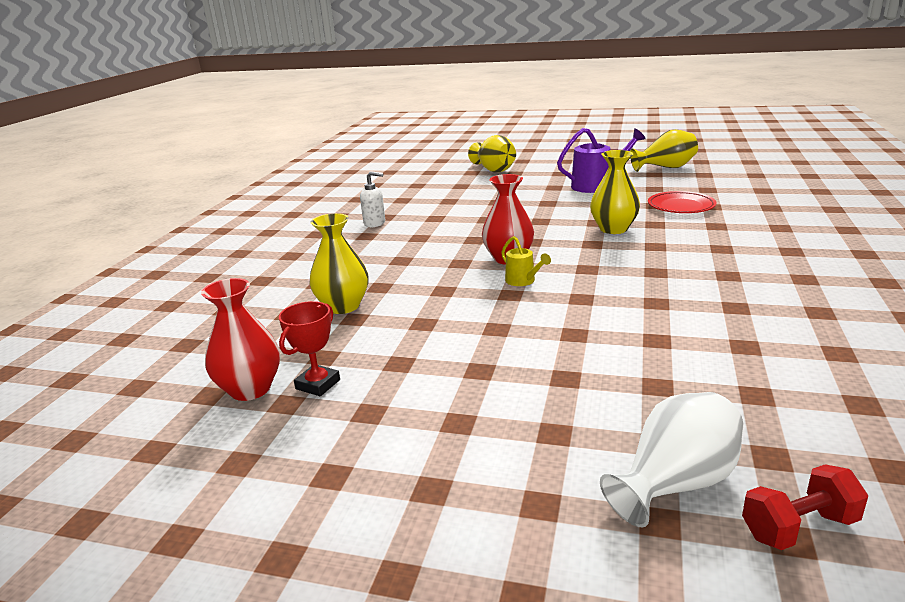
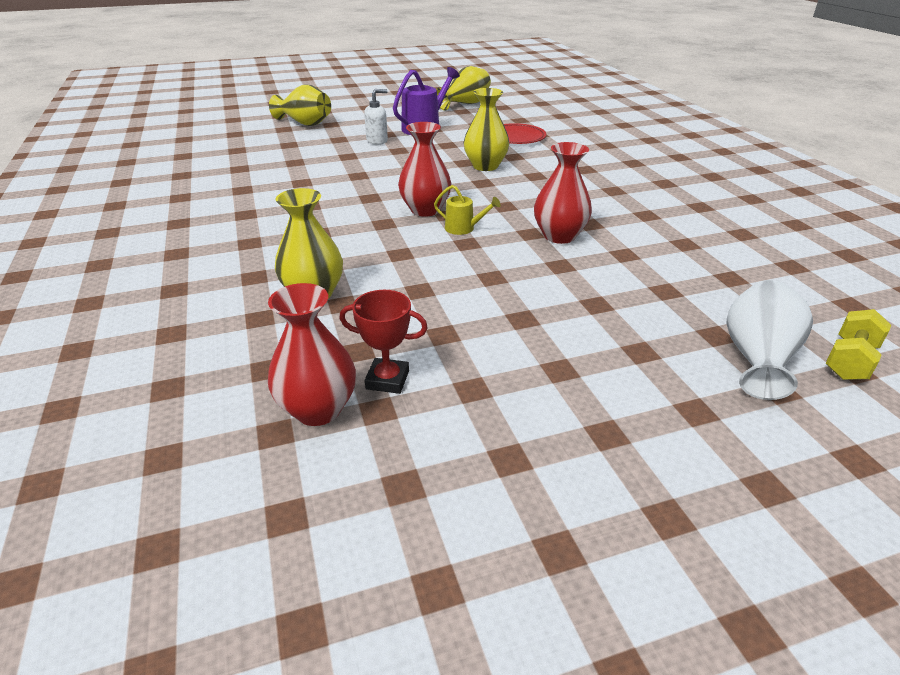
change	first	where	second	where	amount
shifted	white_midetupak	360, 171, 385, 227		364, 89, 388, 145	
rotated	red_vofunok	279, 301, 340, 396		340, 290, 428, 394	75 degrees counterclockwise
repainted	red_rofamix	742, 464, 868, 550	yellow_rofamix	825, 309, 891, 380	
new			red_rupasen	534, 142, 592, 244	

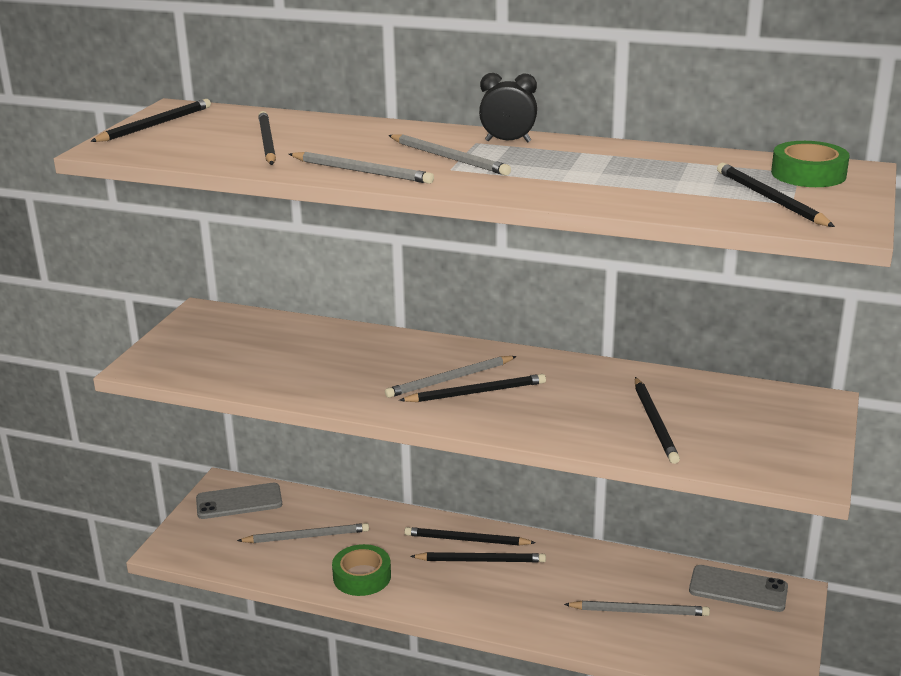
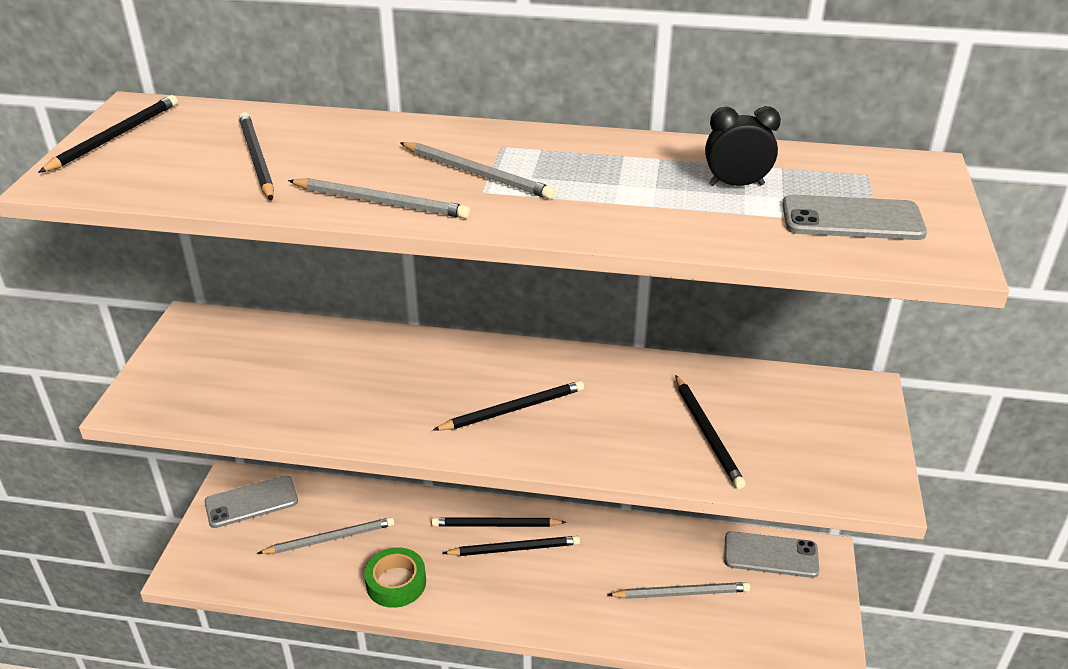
change	first	where	second	where	amount
shifted	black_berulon	479, 73, 537, 142		705, 106, 781, 186	
gone	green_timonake	771, 141, 850, 187			
swapped	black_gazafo	717, 163, 835, 227	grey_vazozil	782, 195, 927, 240	
gone	grey_gazafo	385, 356, 517, 398			

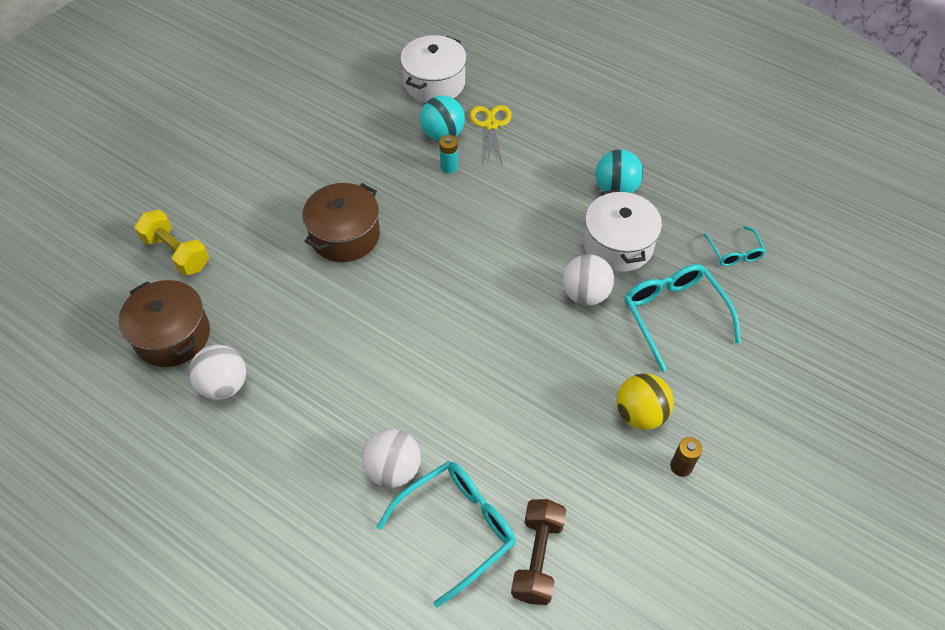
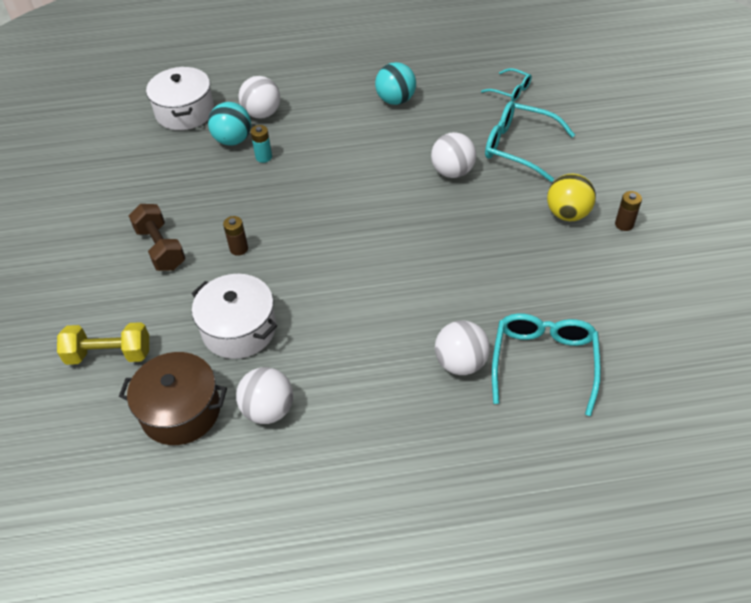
change	first	where	second	where	amount
swapped	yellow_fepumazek	470, 105, 512, 165	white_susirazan	239, 76, 280, 118	
swapped	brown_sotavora	303, 183, 380, 262	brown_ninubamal	223, 216, 248, 256	
shifted	white_sotavora	583, 189, 662, 272		192, 274, 277, 359	
shifted	brown_rofamix	511, 499, 566, 605		129, 204, 185, 271	

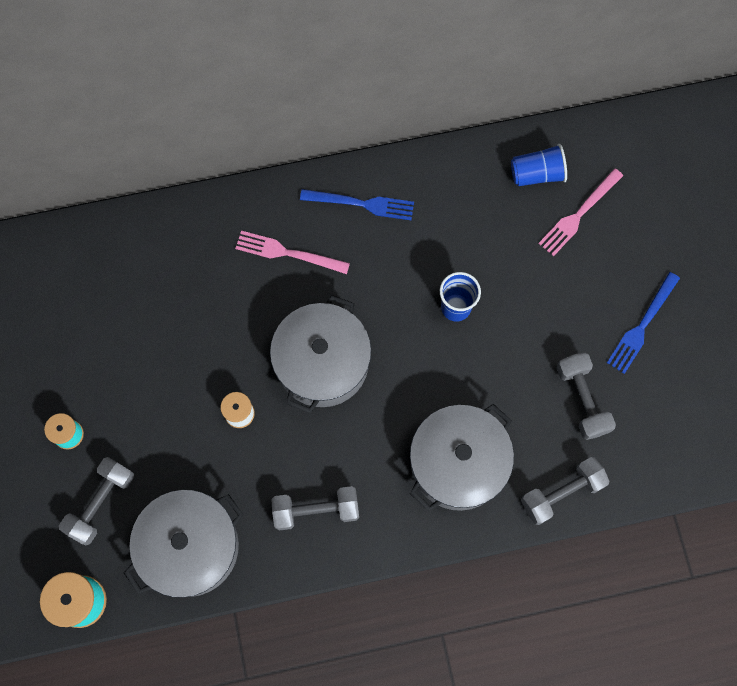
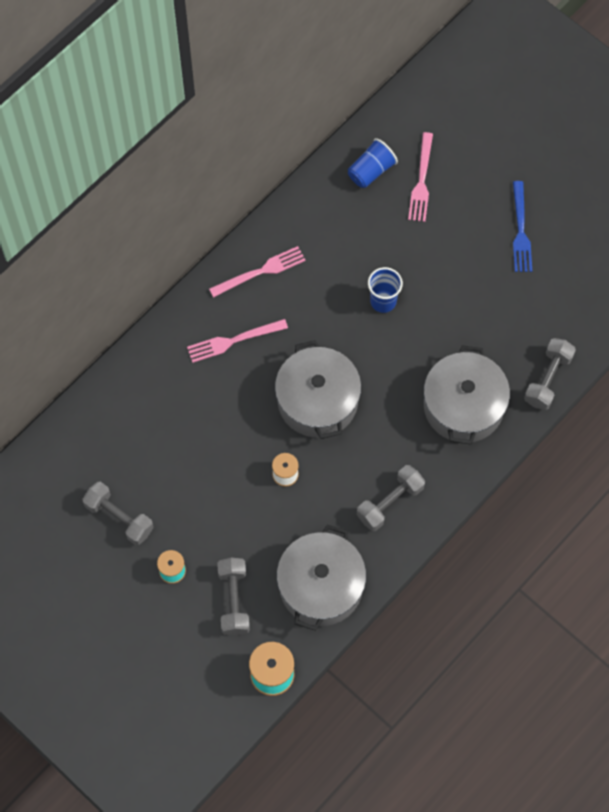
change	first	where	second	where	amount
repainted	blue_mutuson	300, 189, 414, 220	pink_mutuson	209, 246, 306, 298	
shifted	grey_rofamix	557, 353, 616, 440		82, 482, 154, 545	

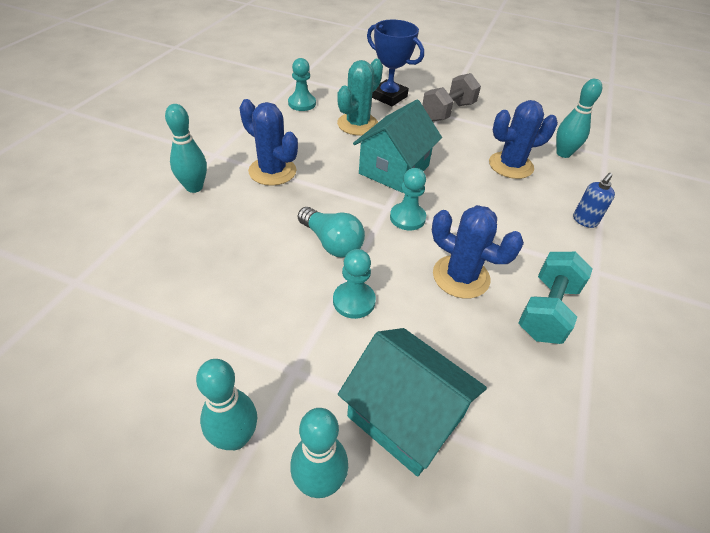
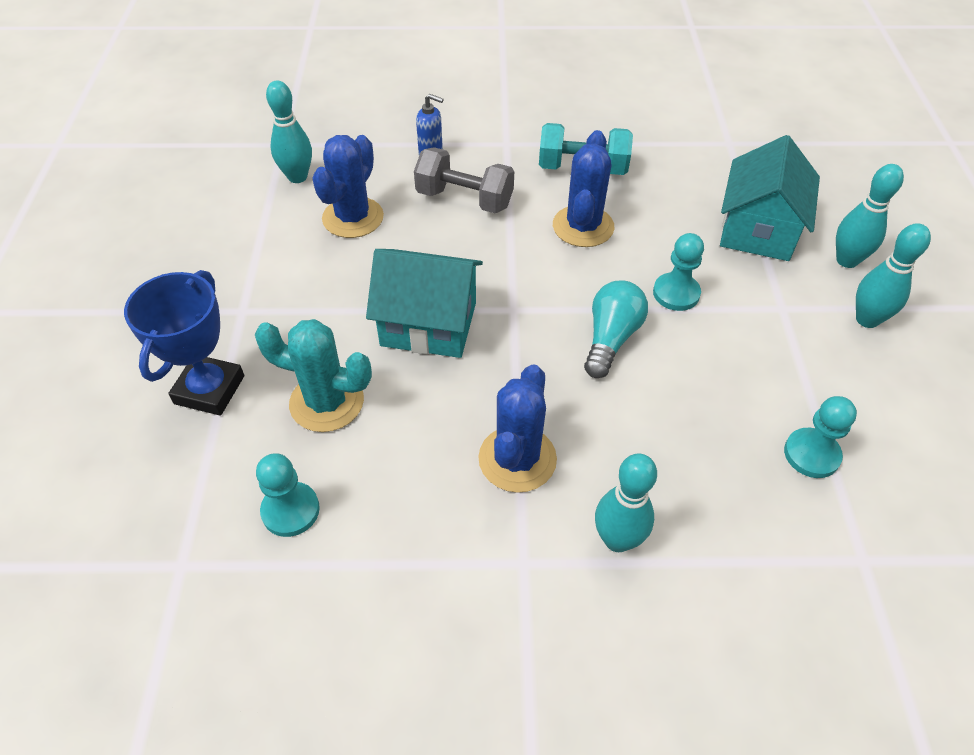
change	first	where	second	where	amount
shifted	grey_rofamix	422, 73, 481, 121		414, 147, 514, 214	
rotated	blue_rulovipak	489, 100, 558, 179		312, 135, 384, 238	60 degrees clockwise
shifted	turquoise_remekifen	390, 168, 426, 230		784, 396, 857, 478	

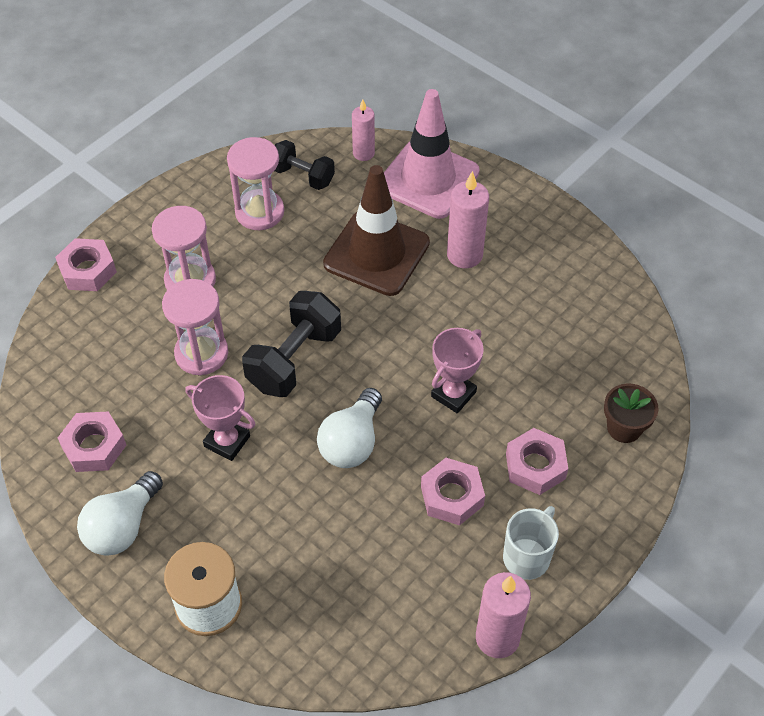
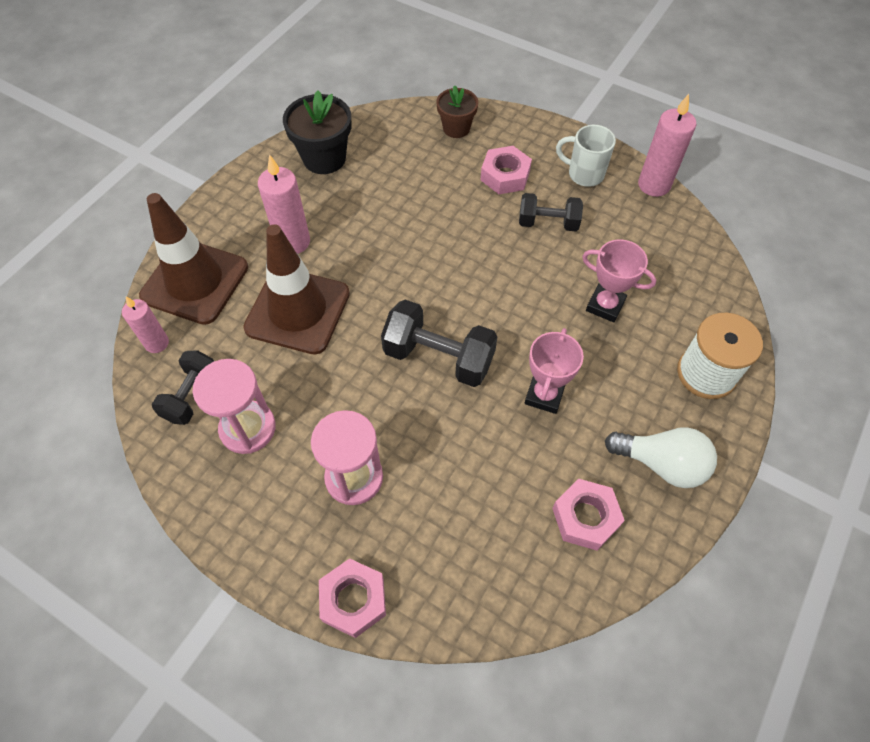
change	first	where	second	where	amount
repainted	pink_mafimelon	384, 89, 480, 219	brown_mafimelon	139, 193, 248, 325	
gone	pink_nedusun	162, 279, 228, 375			
shifted	pink_vofunok	431, 328, 484, 413		582, 239, 656, 322	
gone	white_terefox	317, 388, 382, 468			
swapped	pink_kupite	421, 458, 485, 525	black_rofamix	519, 193, 583, 231	
new			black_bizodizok	283, 91, 352, 174	

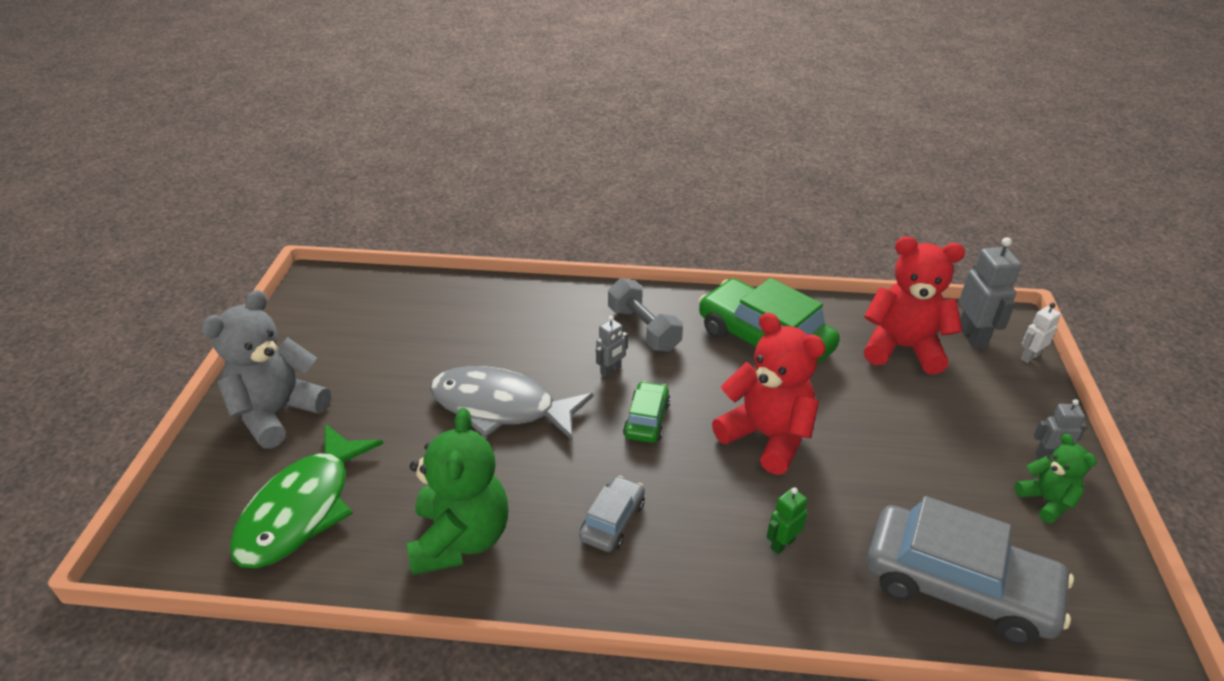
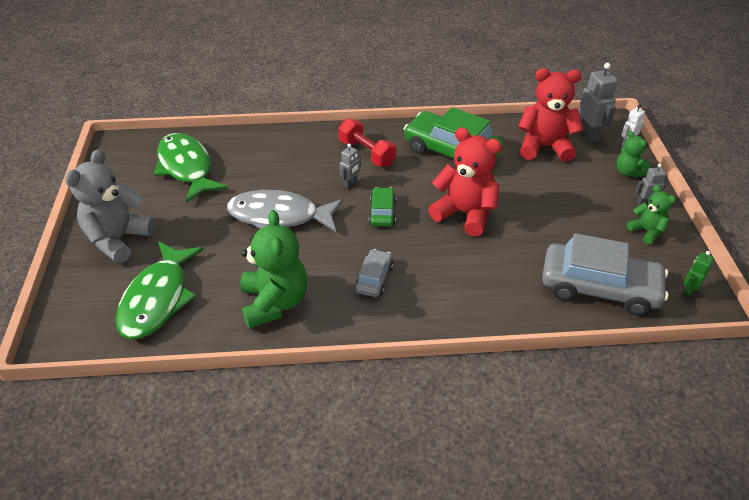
change	first	where	second	where	amount
repainted	grey_rofamix	608, 278, 683, 352	red_rofamix	338, 118, 397, 167	
shifted	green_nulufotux	767, 487, 807, 554		683, 251, 714, 298	
new			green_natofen	617, 131, 650, 178	
new			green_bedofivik	154, 133, 228, 203	

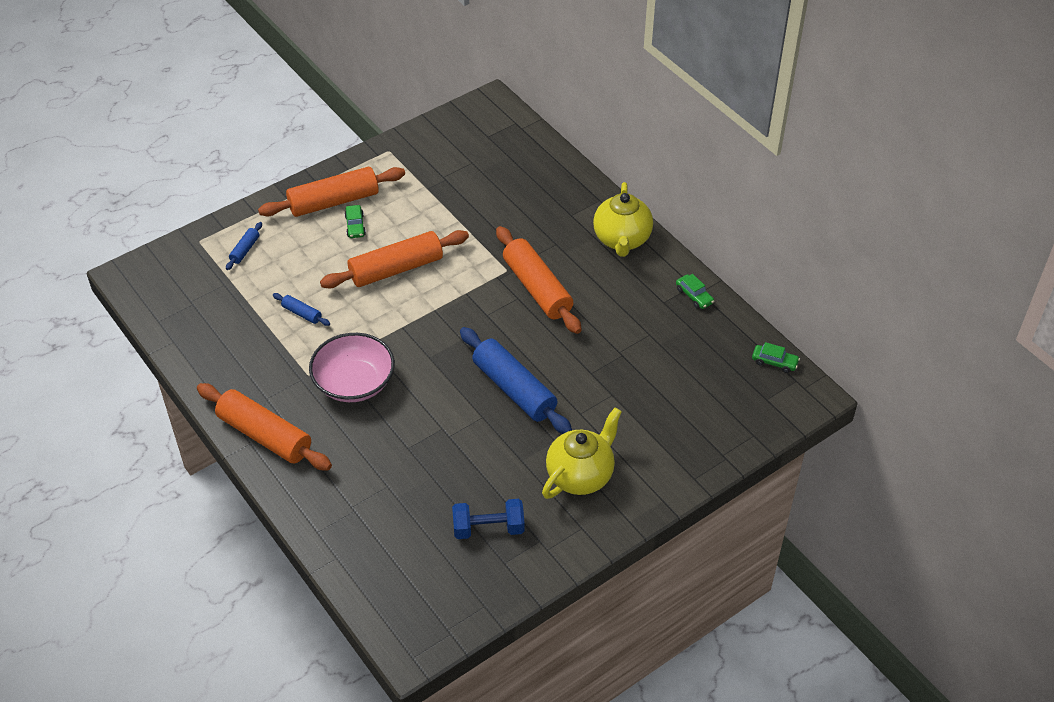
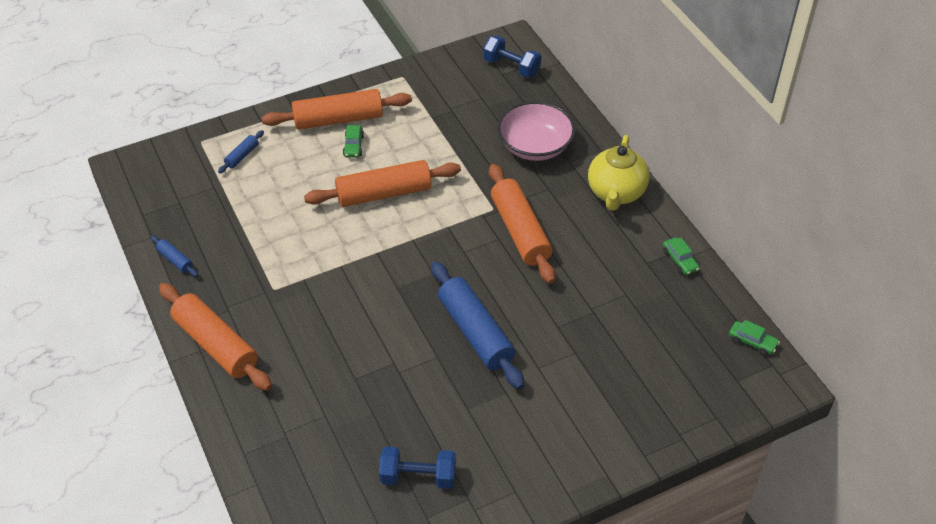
change	first	where	second	where	amount
shifted	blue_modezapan	273, 293, 330, 326		151, 235, 198, 277	
shifted	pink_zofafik	309, 333, 395, 402		497, 101, 575, 161	
gone	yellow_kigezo	542, 408, 622, 499			
new			blue_rofamix	483, 36, 541, 78	

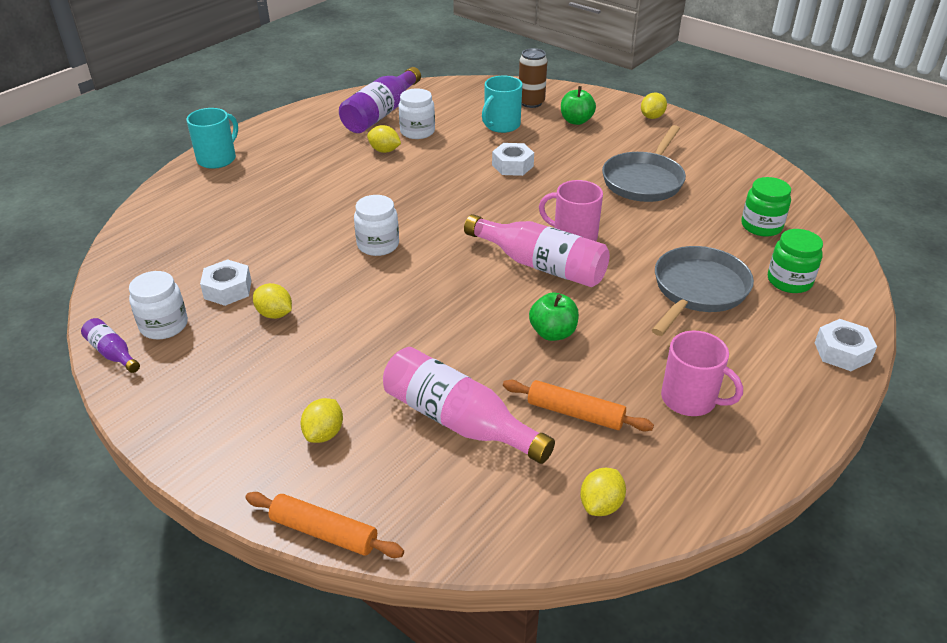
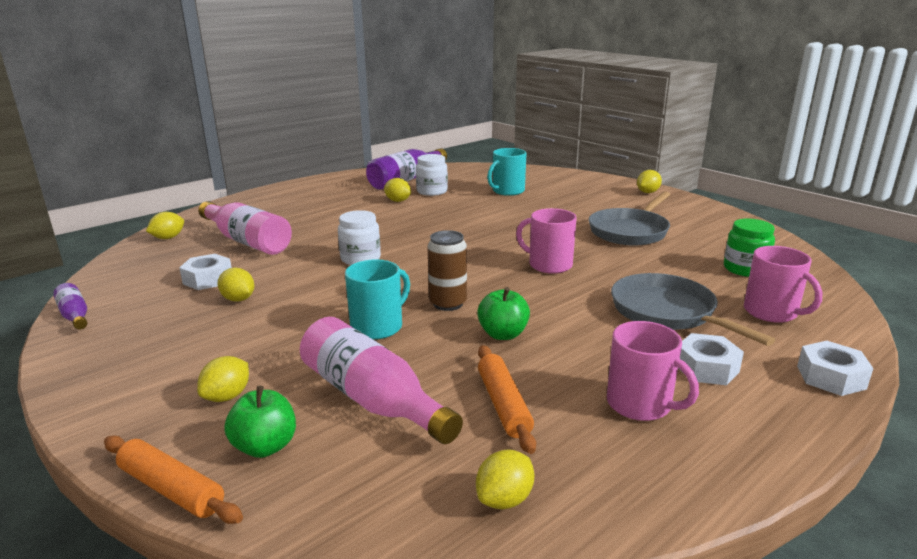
change	first	where	second	where	amount
shifted	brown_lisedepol	519, 48, 547, 108		427, 230, 467, 311	
shifted	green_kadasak	561, 86, 596, 125		224, 386, 296, 458	
shifted	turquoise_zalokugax	186, 108, 238, 169		345, 259, 410, 340	
shifted	white_kupite	492, 143, 534, 176		678, 333, 744, 385	
shifted	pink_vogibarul	464, 214, 610, 287		198, 201, 292, 255	
swapped	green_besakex	768, 229, 823, 293	pink_zalokugax	744, 246, 823, 323	
rotated	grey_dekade	652, 246, 754, 336		611, 273, 775, 346	75 degrees counterclockwise
gone	white_besakex	129, 271, 188, 340			
rotated	orange_modezapan	503, 380, 654, 432		478, 345, 536, 454	45 degrees clockwise
new			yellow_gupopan	146, 212, 184, 239	

